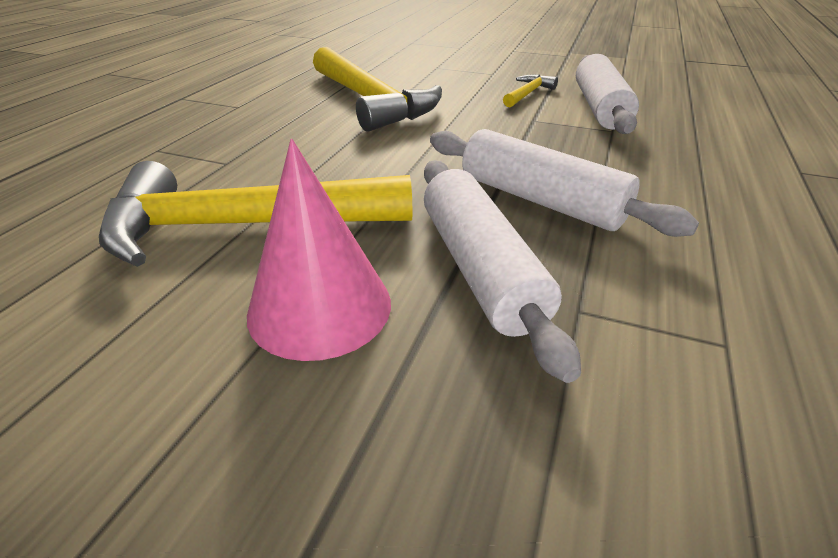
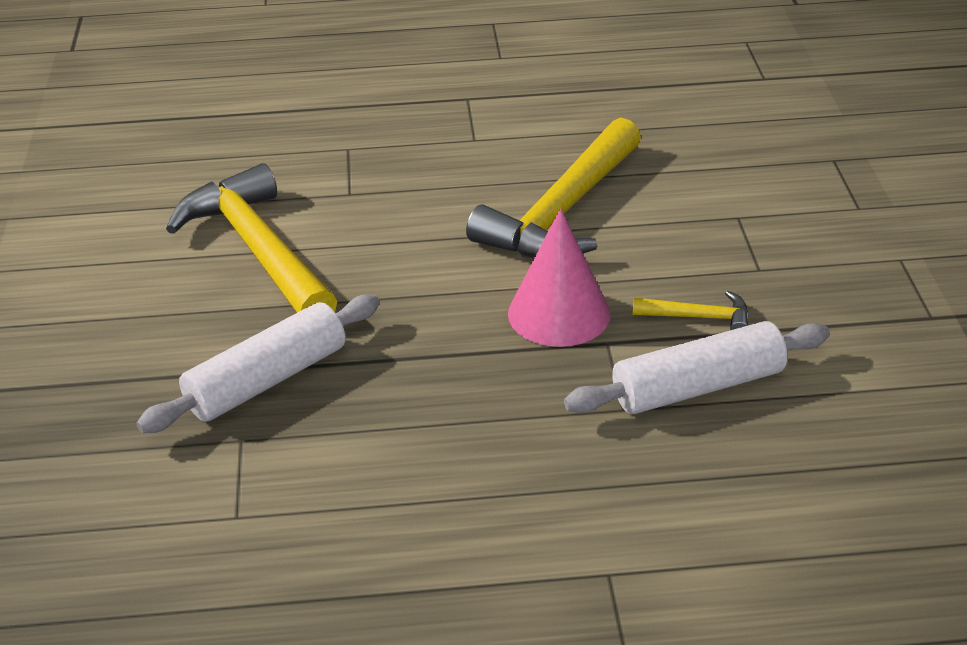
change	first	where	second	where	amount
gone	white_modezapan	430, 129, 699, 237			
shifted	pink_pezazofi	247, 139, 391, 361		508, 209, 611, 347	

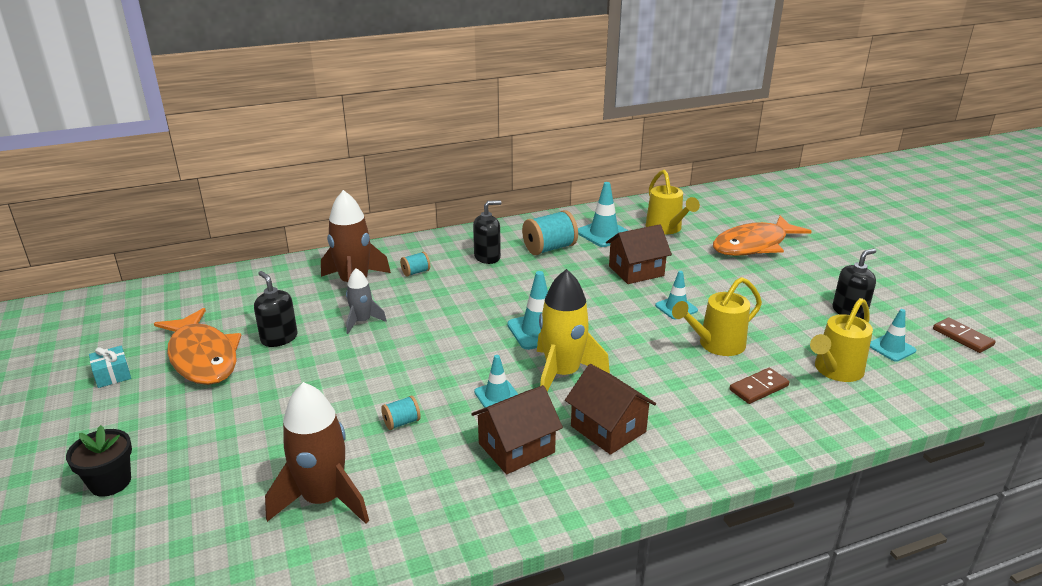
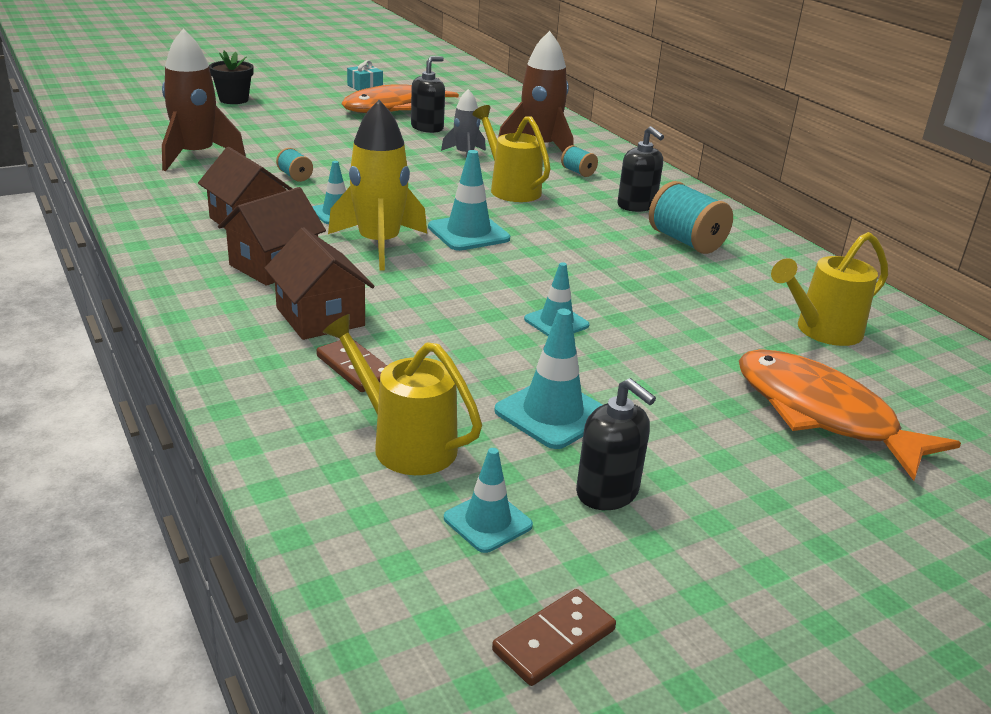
change	first	where	second	where	amount
shifted	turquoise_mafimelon	578, 182, 629, 247		494, 309, 603, 449	
shifted	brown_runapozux	606, 224, 672, 284		265, 227, 375, 340	
shifted	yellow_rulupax	672, 277, 762, 356		472, 105, 551, 202	

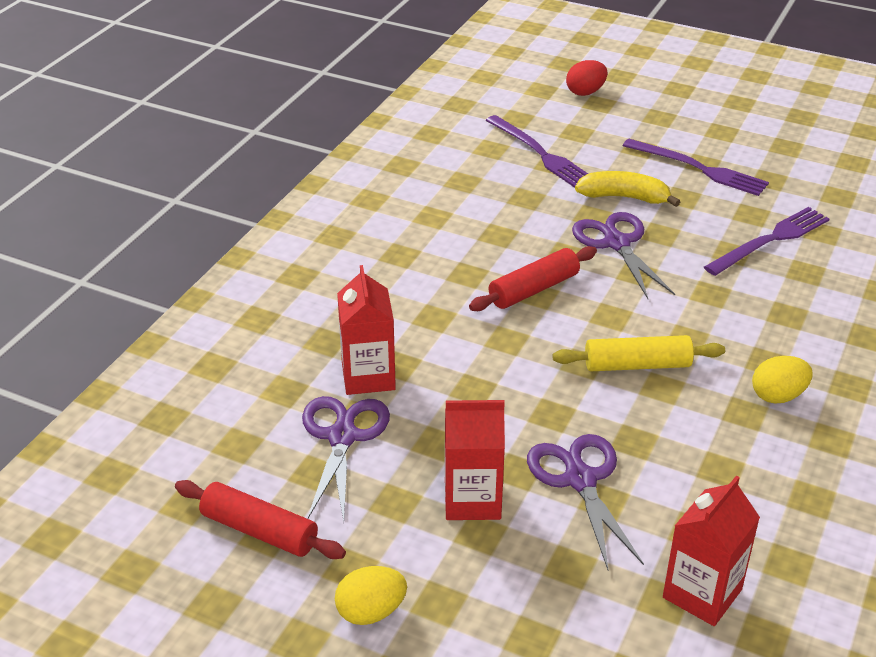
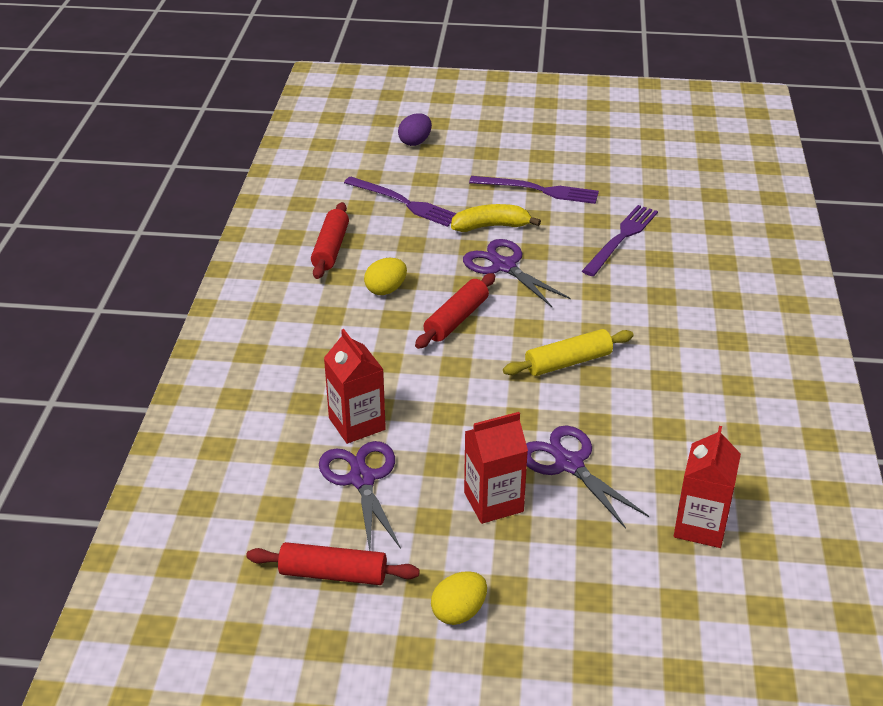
change	first	where	second	where	amount
repainted	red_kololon	566, 60, 608, 96	purple_kololon	398, 113, 432, 146	
shifted	yellow_kololon	752, 356, 812, 403		364, 258, 407, 295	
new			red_modezapan	311, 202, 349, 279	

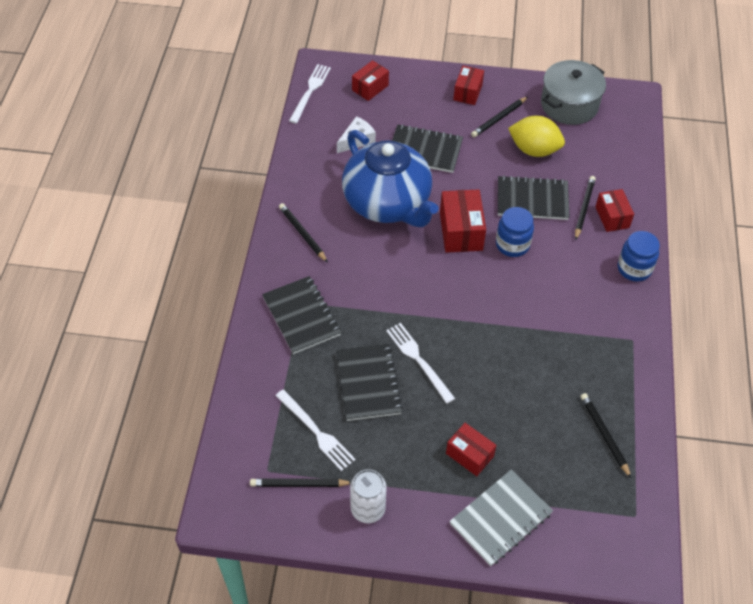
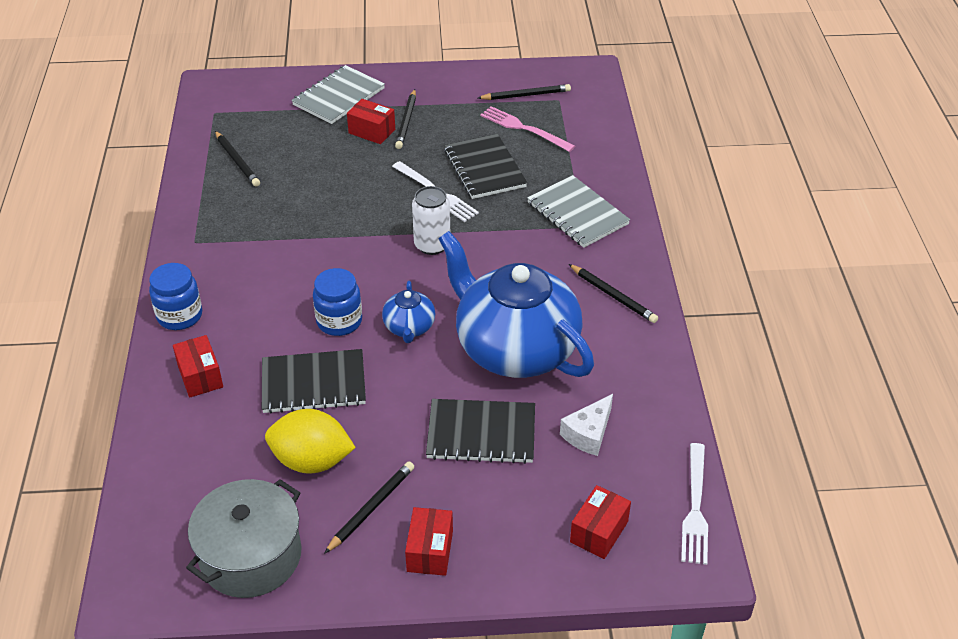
change	first	where	second	where	amount
shifted	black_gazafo	575, 176, 596, 240		395, 89, 416, 149	
swapped	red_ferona	440, 189, 486, 253	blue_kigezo	382, 281, 435, 343	
repainted	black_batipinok	262, 276, 341, 354	grey_batipinok	527, 175, 630, 248	
repainted	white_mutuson	275, 389, 356, 471	pink_mutuson	480, 106, 575, 152	
shifted	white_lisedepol	350, 469, 387, 523		412, 186, 450, 255	

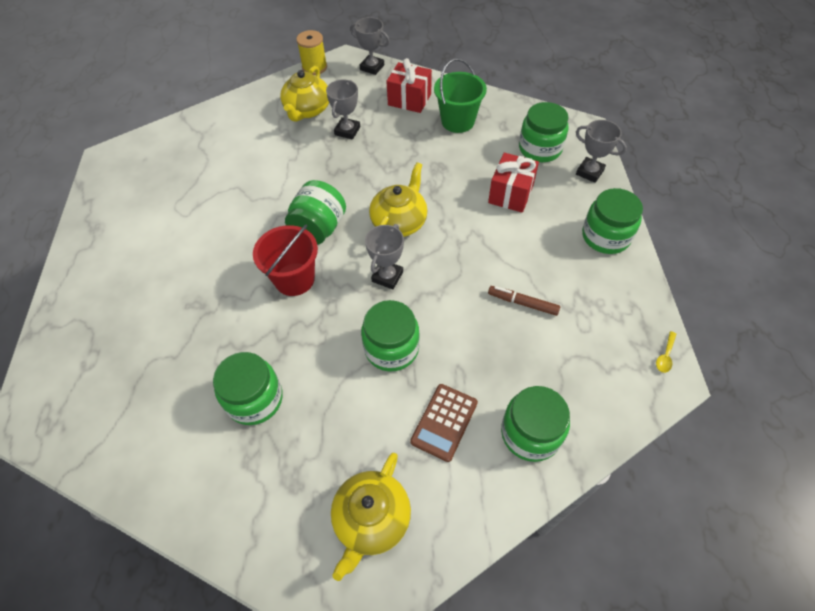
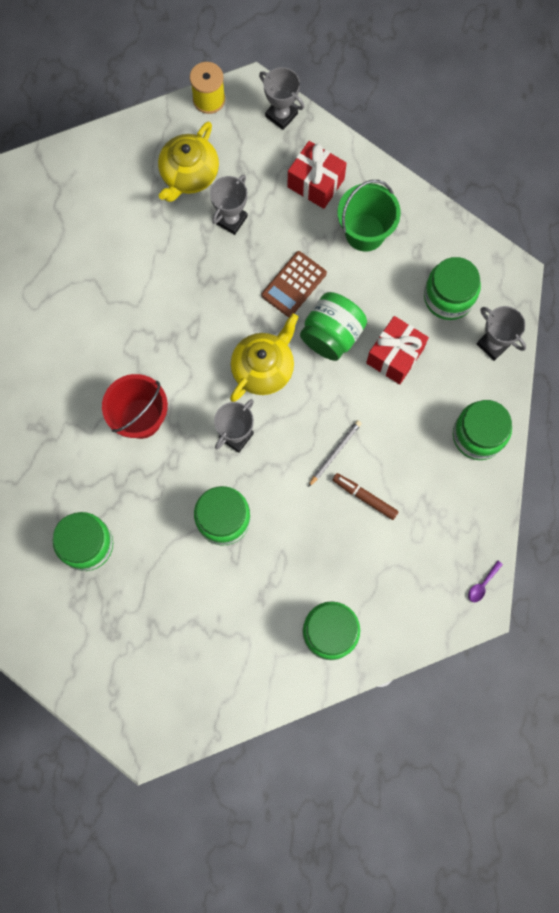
change	first	where	second	where	amount
shifted	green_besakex	285, 180, 346, 245		300, 292, 367, 361	
repainted	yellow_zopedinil	656, 331, 676, 373	purple_zopedinil	468, 561, 503, 602	
shifted	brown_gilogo	410, 384, 478, 462		262, 251, 327, 317	
gone	yellow_kigezo	331, 453, 411, 581			
new			grey_gazafo	308, 420, 362, 487	

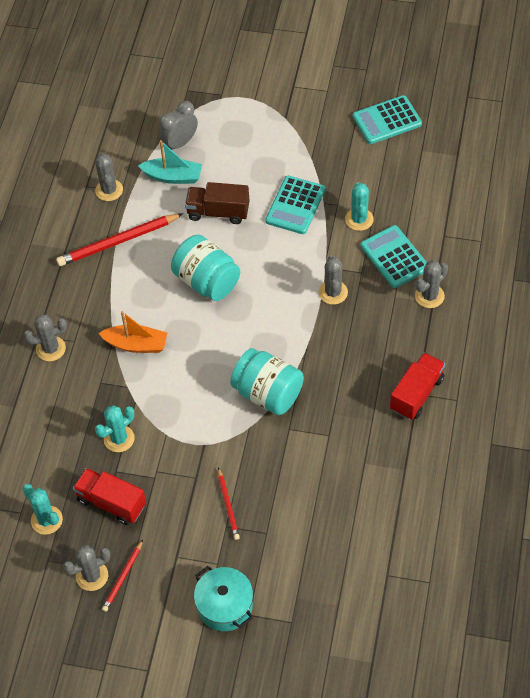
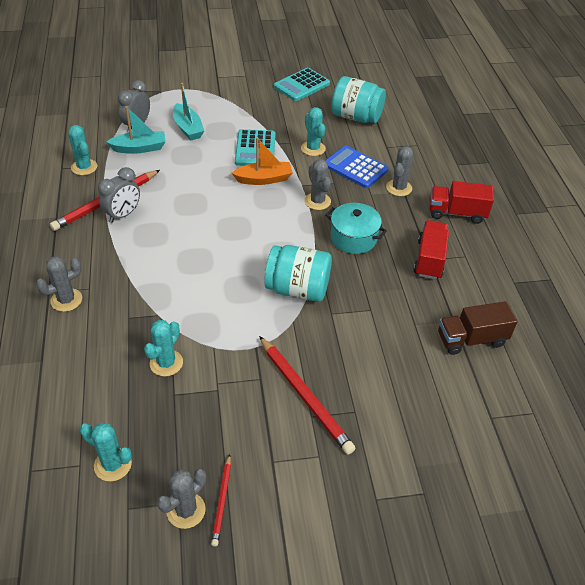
change	first	where	second	where	amount
repainted	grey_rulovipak	95, 154, 123, 201	turquoise_rulovipak	69, 125, 97, 175	
shifted	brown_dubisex	185, 182, 249, 224		438, 301, 518, 355	
repainted	turquoise_gilogo	360, 225, 427, 288	blue_gilogo	325, 146, 388, 188	
shifted	turquoise_besakex	171, 235, 240, 301		331, 76, 386, 123	
shifted	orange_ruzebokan	99, 311, 167, 353		232, 137, 293, 185	
scaled	red_gazafo	218, 467, 240, 540		259, 336, 355, 454	x1.86
shifted	red_dubisex	73, 468, 146, 525		430, 181, 494, 224	
shifted	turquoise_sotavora	194, 566, 253, 631		325, 203, 387, 254	
new			turquoise_ruzebokan	173, 83, 204, 140	
new			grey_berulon	98, 167, 140, 223	

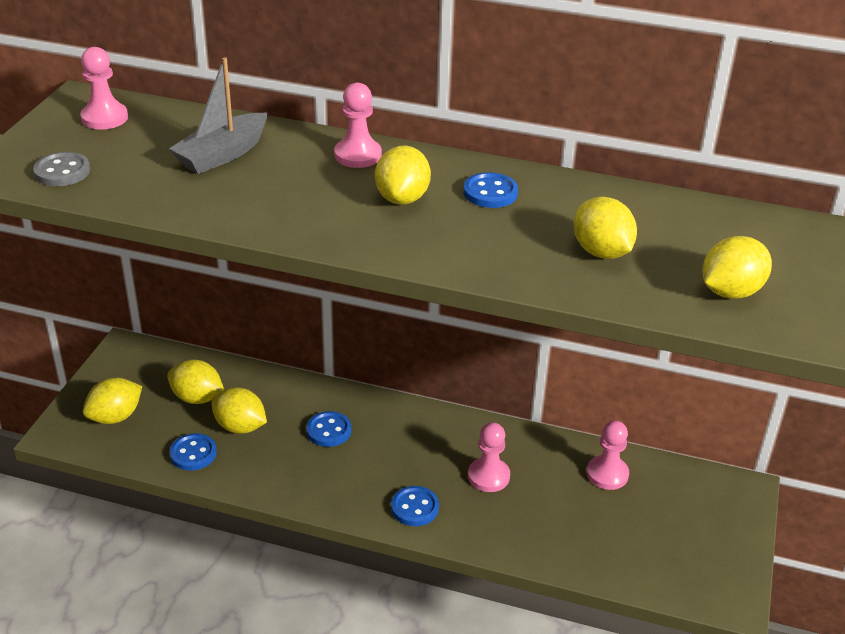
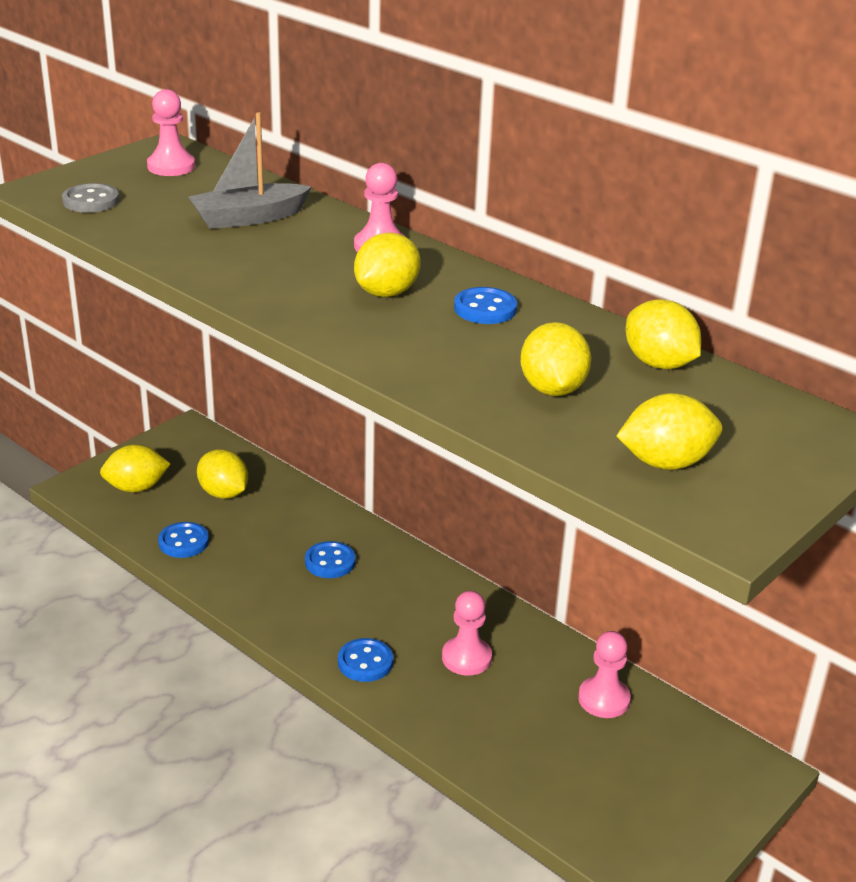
change	first	where	second	where	amount
shifted	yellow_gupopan	211, 387, 267, 434		626, 299, 701, 369	

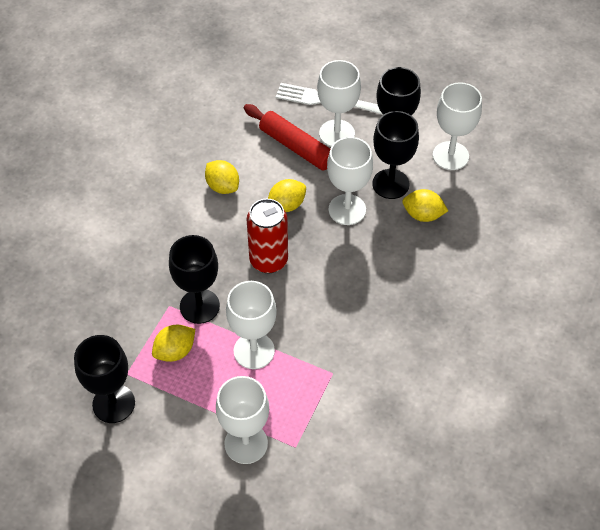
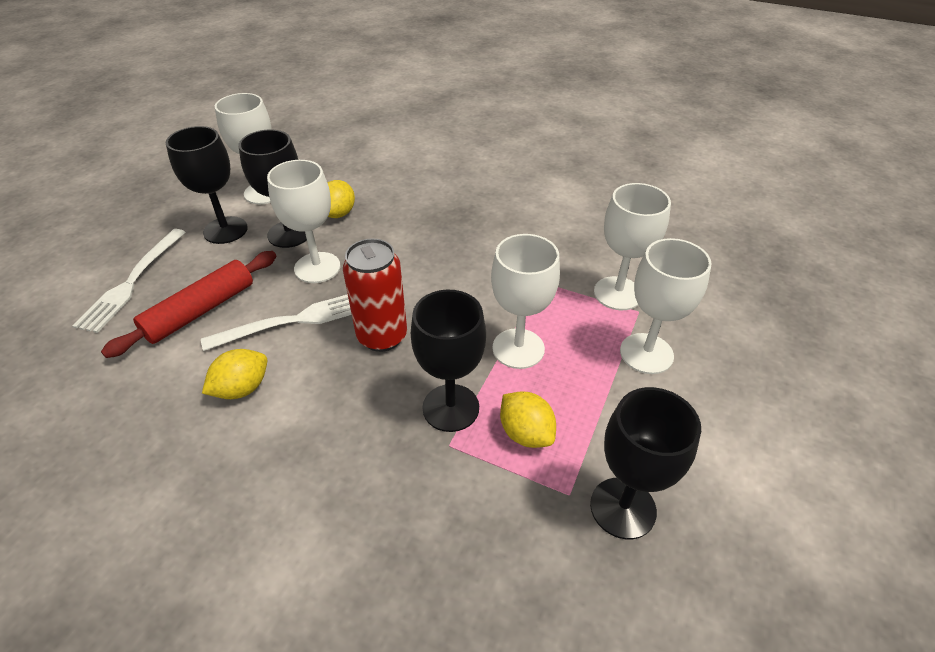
change	first	where	second	where	amount
shifted	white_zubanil	317, 60, 361, 147		594, 183, 671, 310	
swapped	yellow_gupopan	268, 179, 306, 212	white_mutuson	201, 294, 352, 351	

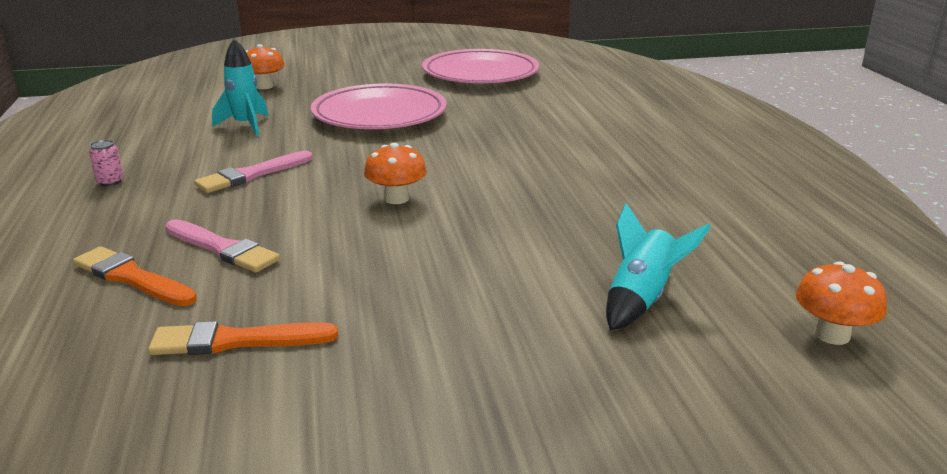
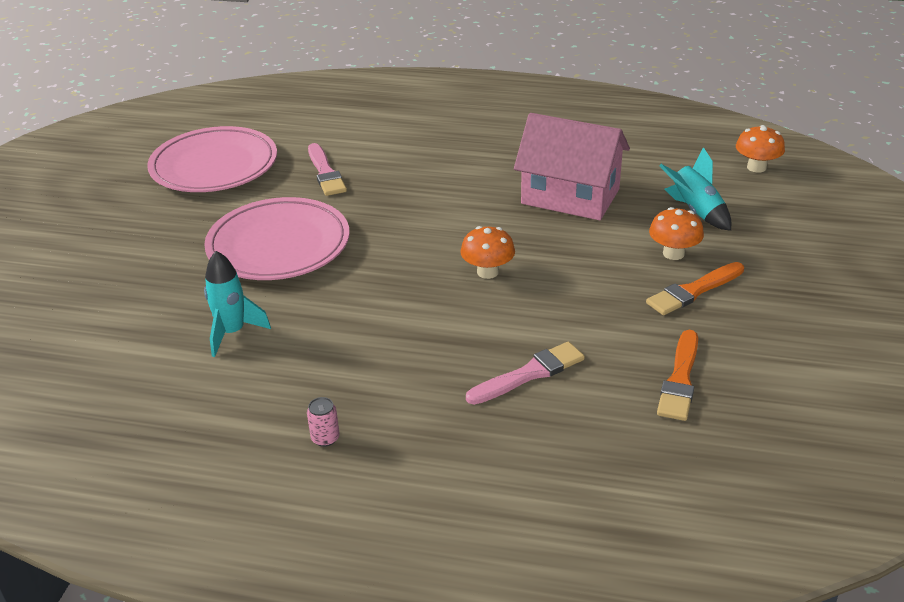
change	first	where	second	where	amount
shifted	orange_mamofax	246, 44, 285, 89		649, 207, 704, 260	
shifted	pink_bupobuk	194, 151, 313, 193		308, 143, 347, 196	
shifted	orange_bupobuk	73, 246, 197, 306		646, 262, 744, 315	
new			pink_runapozux	514, 113, 630, 220	

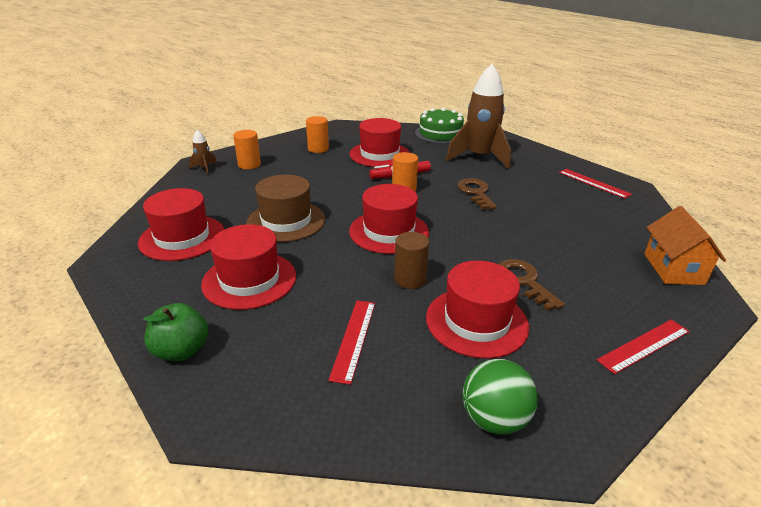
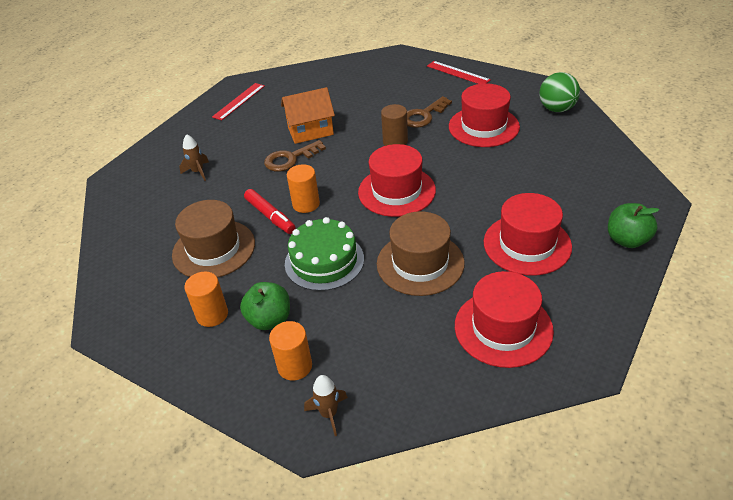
change	first	where	second	where	amount
scaled	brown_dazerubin	446, 64, 511, 169		179, 134, 209, 181	x0.42
shifted	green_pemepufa	415, 108, 464, 144		285, 217, 364, 291	
repainted	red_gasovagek	349, 118, 410, 167	brown_gasovagek	172, 200, 255, 278	
shifted	orange_runapozux	644, 206, 726, 285		281, 87, 335, 144	
shifted	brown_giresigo	394, 232, 429, 289		381, 104, 408, 146	
gone	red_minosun	329, 300, 375, 385			
new			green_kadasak	240, 282, 290, 330	

